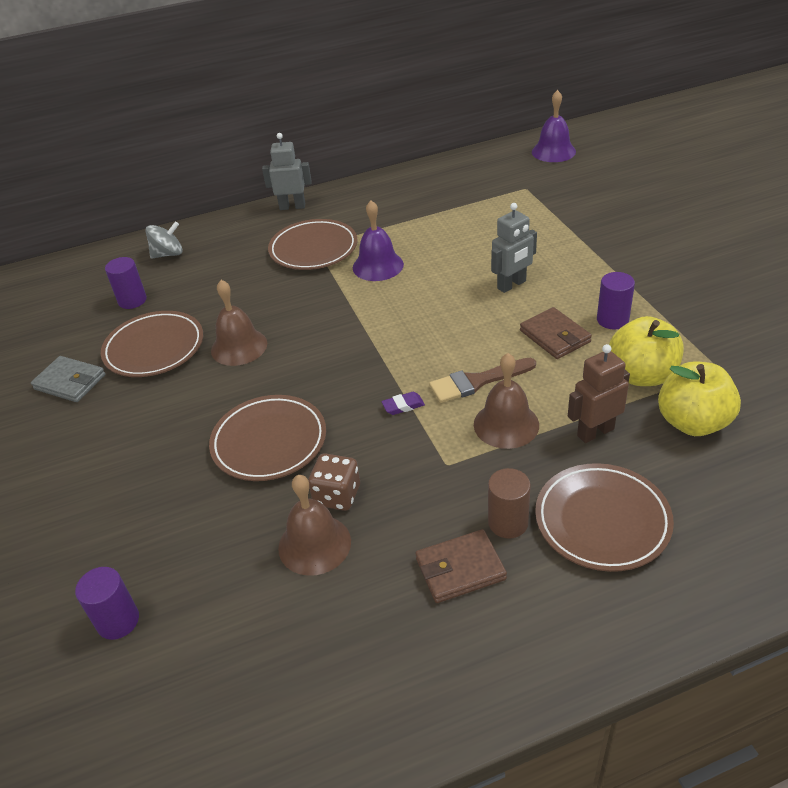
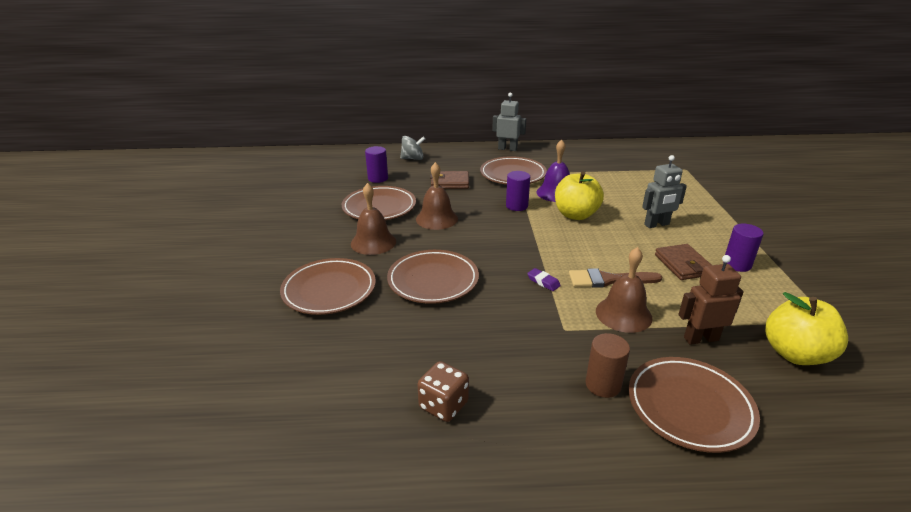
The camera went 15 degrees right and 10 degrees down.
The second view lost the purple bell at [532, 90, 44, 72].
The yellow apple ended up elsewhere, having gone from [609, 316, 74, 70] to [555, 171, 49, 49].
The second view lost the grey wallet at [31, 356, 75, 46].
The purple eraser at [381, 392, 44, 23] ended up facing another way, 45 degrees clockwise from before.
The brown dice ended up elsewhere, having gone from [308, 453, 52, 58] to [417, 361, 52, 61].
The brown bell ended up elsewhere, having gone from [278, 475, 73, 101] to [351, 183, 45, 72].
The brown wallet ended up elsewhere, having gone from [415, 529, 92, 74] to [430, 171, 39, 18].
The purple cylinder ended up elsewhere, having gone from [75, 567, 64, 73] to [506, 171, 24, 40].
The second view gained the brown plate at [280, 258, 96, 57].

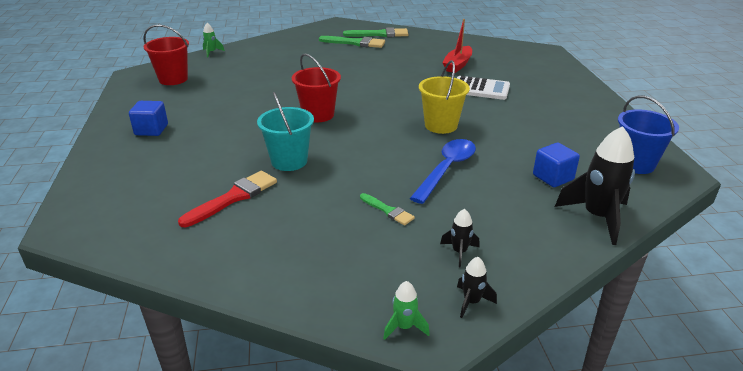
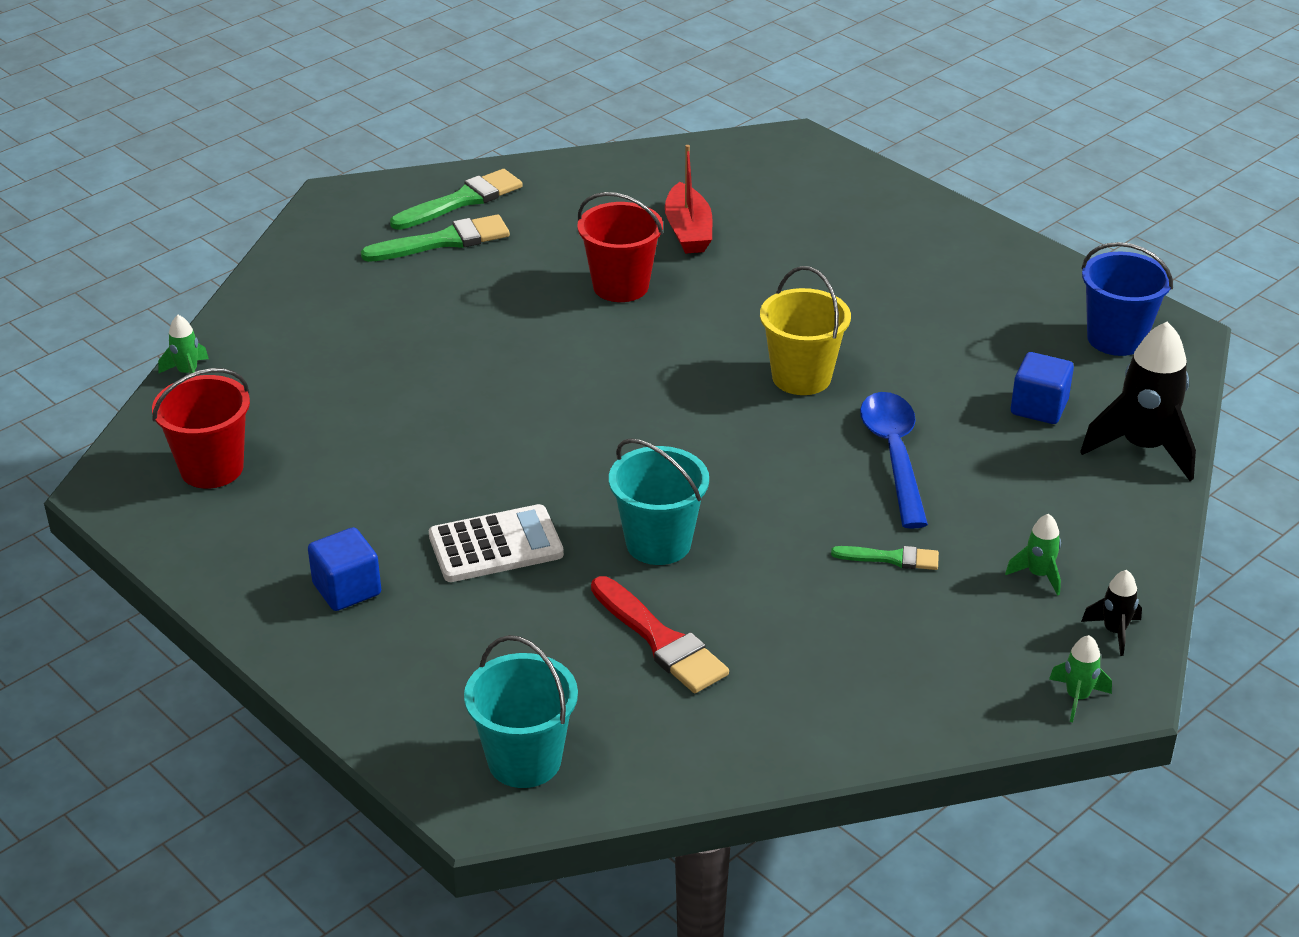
The camera went 35 degrees left and 5 degrees up.
The red bucket ended up elsewhere, having gone from [292, 53, 49, 69] to [578, 192, 85, 110].
The white calculator ended up elsewhere, having gone from [457, 76, 53, 24] to [429, 504, 135, 78].
The red brush at [178, 171, 99, 56] ended up facing another way, 135 degrees clockwise from before.
What was the black rocket at [440, 209, 39, 58] turned into the green rocket at [1005, 514, 56, 82].
The second view gained the turquoise bucket at [464, 635, 114, 153].

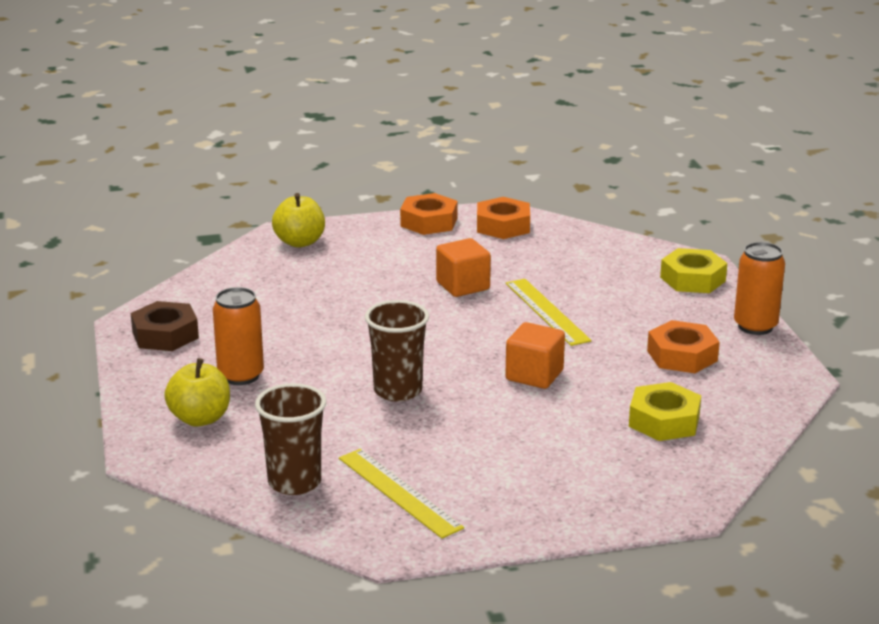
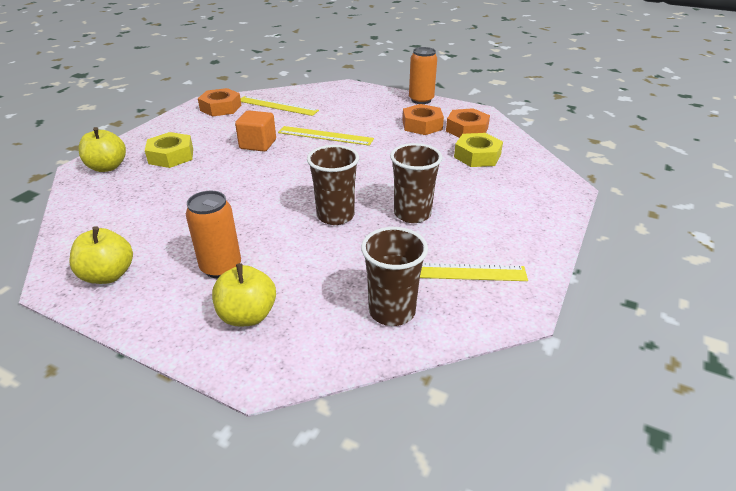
The camera went 50 degrees left and 10 degrees up.
The orange nut ended up elsewhere, having gone from [400, 193, 58, 42] to [446, 108, 44, 30].
The yellow nut ended up elsewhere, having gone from [660, 248, 67, 45] to [145, 132, 48, 36].
Where the brown nut stood at [131, 301, 68, 50], the yellow apple came to stand at [69, 226, 64, 58].
The second view lost the orange cube at [505, 322, 60, 67].
The second view gained the yellow ruler at [241, 96, 78, 20].
The second view gained the brown cup at [390, 143, 52, 80].

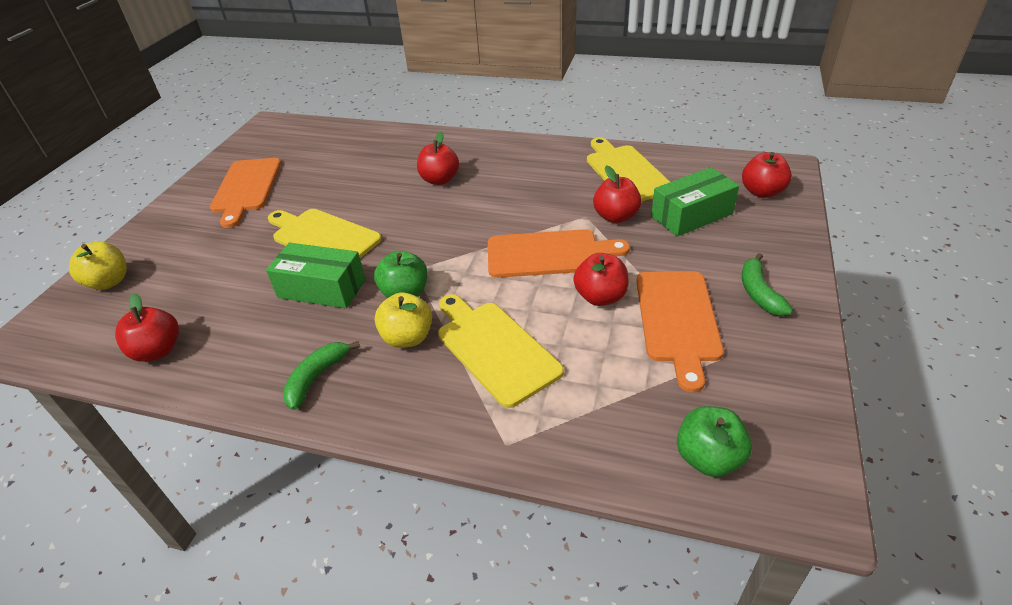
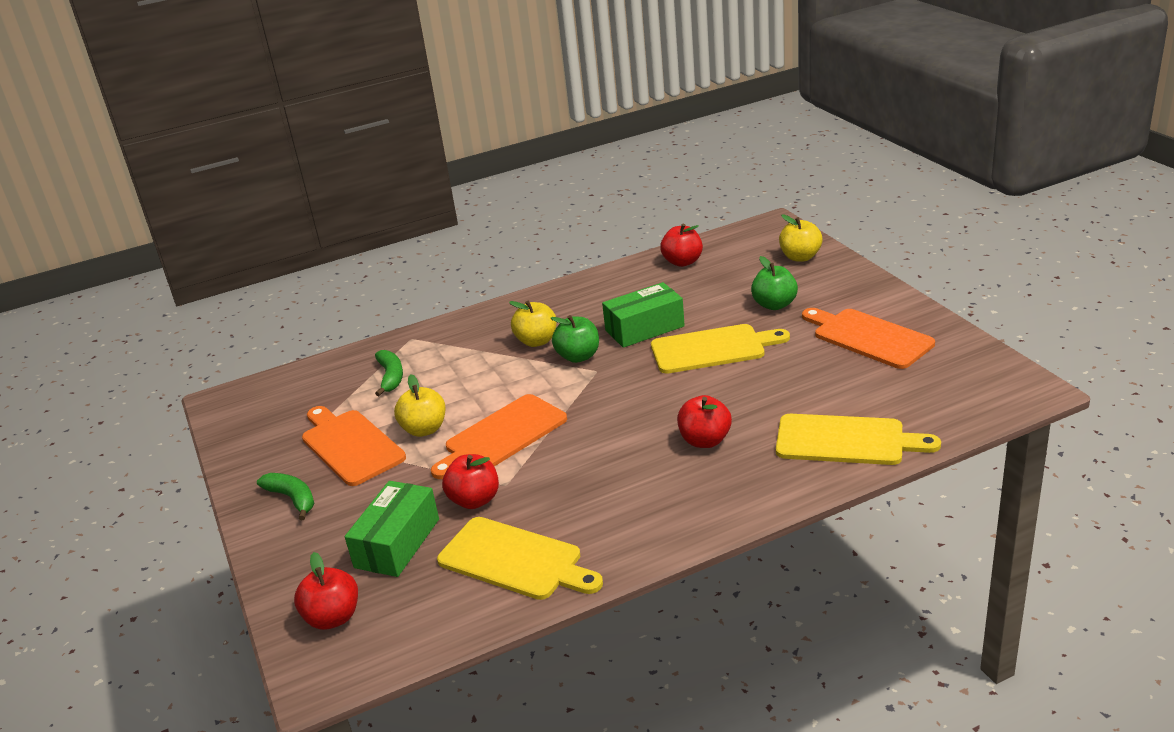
The camera went 140 degrees right and 10 degrees down.
What was the red apple at [573, 253, 56, 53] turned into the yellow apple at [394, 375, 51, 62].
The yellow cutting board ended up elsewhere, having gone from [438, 294, 126, 114] to [776, 414, 165, 51].
The green banana ended up elsewhere, having gone from [283, 341, 77, 69] to [375, 350, 28, 46].
The green apple ended up elsewhere, having gone from [677, 406, 75, 71] to [751, 256, 47, 54].

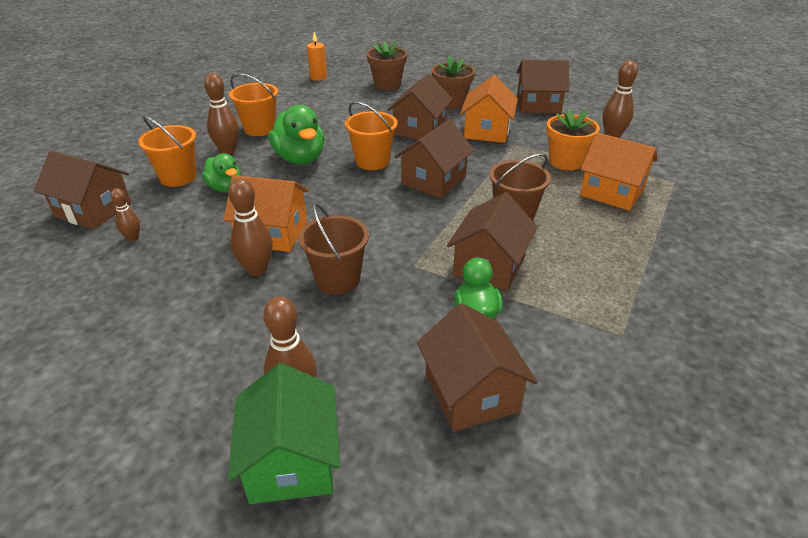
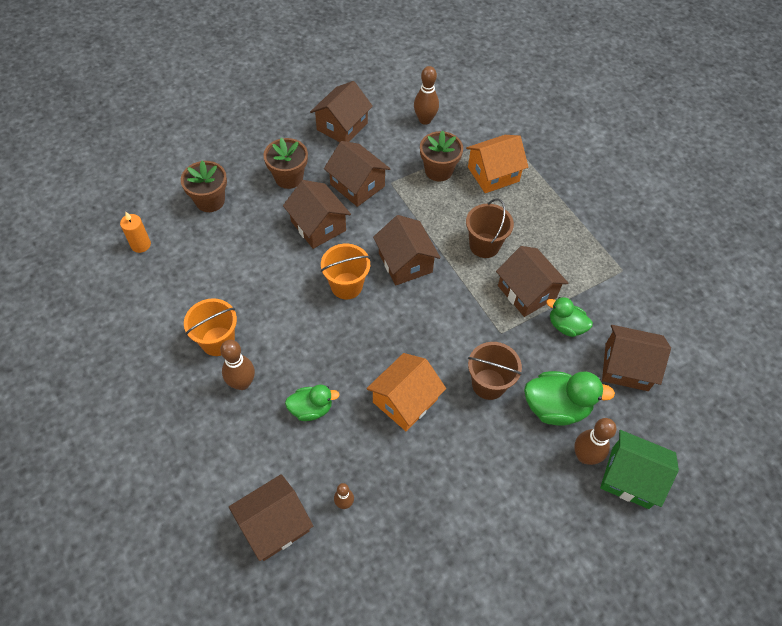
The camera went 60 degrees left and 20 degrees up.
What was the orange house at [460, 75, 58, 68] turned into the brown house at [324, 141, 66, 66].
The green duck ended up elsewhere, having gone from [268, 105, 56, 59] to [524, 371, 91, 55].
What was the orange flower pot at [546, 109, 54, 61] turned into the brown flower pot at [420, 130, 43, 52].
The second view lost the orange bucket at [138, 115, 58, 72].
The second view lost the brown bowling pin at [228, 177, 45, 99].

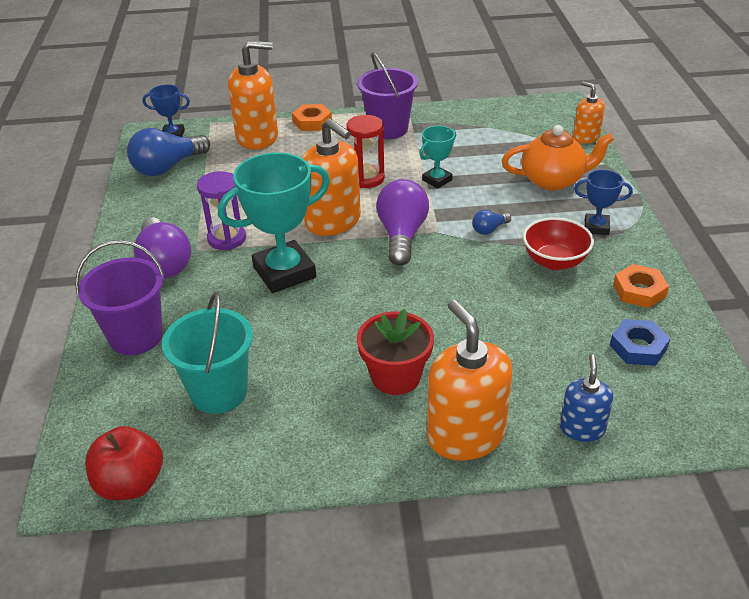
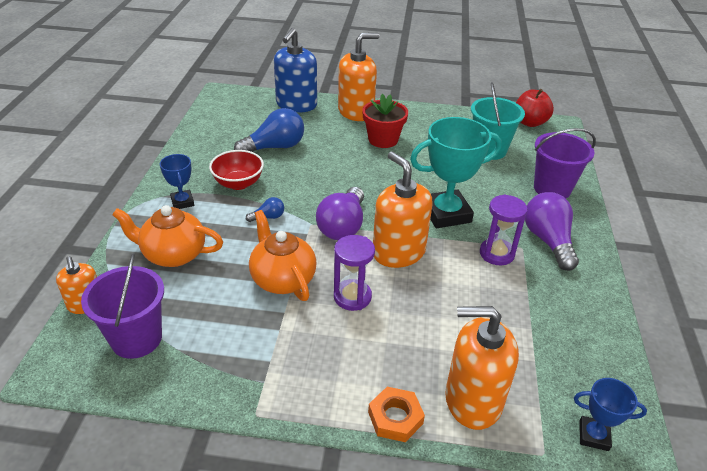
The camera went 170 degrees left and 0 degrees up.
The purple bucket ended up elsewhere, having gone from [357, 52, 61, 87] to [81, 253, 83, 106].
What was the red hourglass at [347, 115, 38, 73] turned into the purple hourglass at [334, 235, 41, 76].
Where the turquoise trophy stood at [420, 126, 36, 62], the orange teapot came to stand at [249, 210, 68, 91].
The blue light bulb ended up elsewhere, having gone from [127, 128, 83, 48] to [234, 108, 70, 44].
The blue trophy at [574, 169, 59, 66] ended up facing another way, 45 degrees clockwise from before.
The second view lost the orange nut at [613, 264, 56, 44].
The orange soap dispenser at [427, 300, 86, 161] ended up facing another way, 105 degrees counterclockwise from before.
The second view lost the blue nut at [610, 319, 60, 47].
The size of the blue soap dispenser at [560, 354, 53, 88] changed by a factor of 1.79.

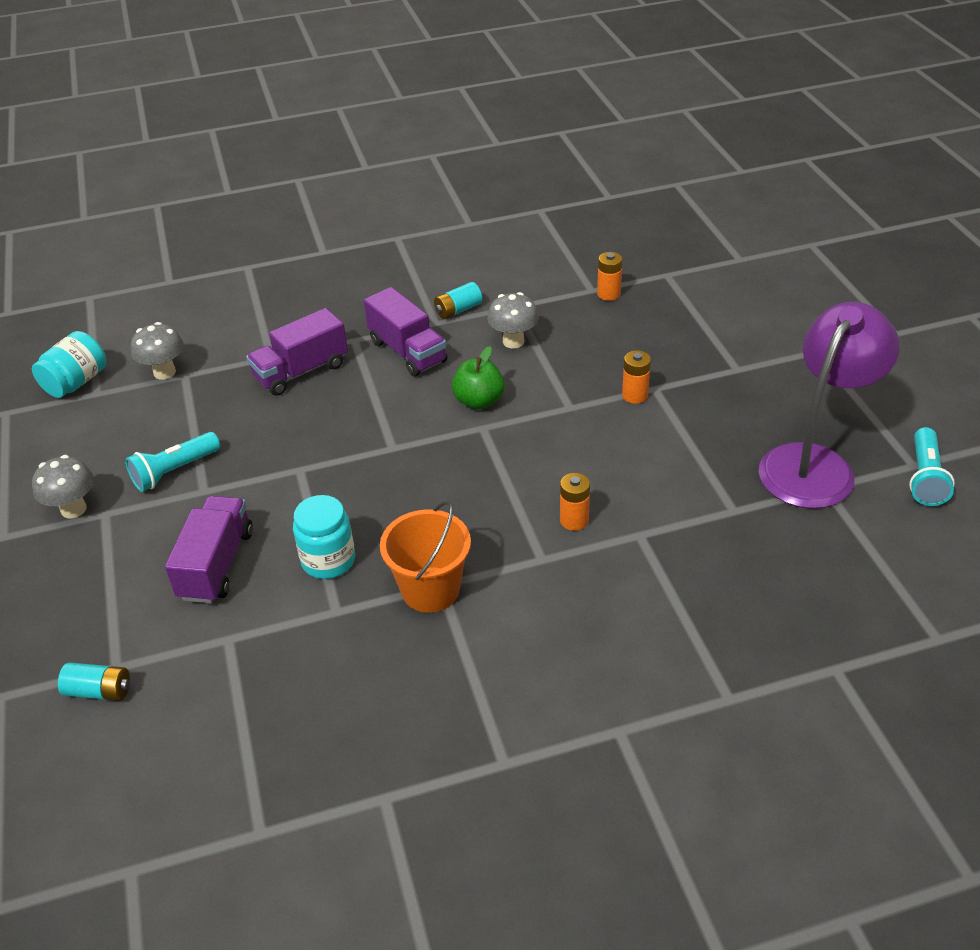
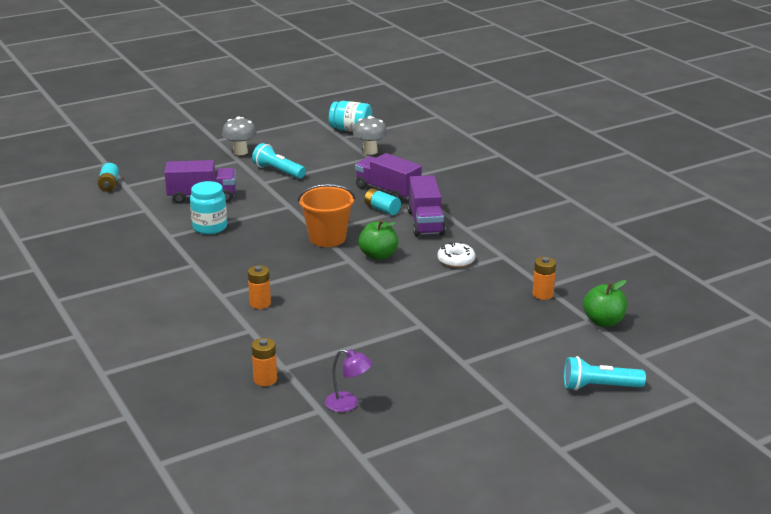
The camera went 75 degrees right and 15 degrees down.
The turquoise battery ended up elsewhere, having gone from [434, 282, 48, 37] to [364, 188, 37, 27].
The purple truck at [364, 287, 83, 89] ended up facing another way, 45 degrees counterclockwise from before.
Where the grey mushroom stood at [487, 292, 52, 57], the white donut came to stand at [437, 241, 38, 27].
The size of the purple lamp at [759, 302, 141, 207] changed by a factor of 0.42.
The orange battery ended up elsewhere, having gone from [622, 350, 29, 54] to [252, 338, 25, 48].
The turquoise flashlight ended up elsewhere, having gone from [909, 427, 46, 79] to [564, 356, 82, 35].
The orange bucket ended up elsewhere, having gone from [380, 501, 91, 112] to [298, 184, 57, 63].
The second view gained the green apple at [583, 280, 44, 47].

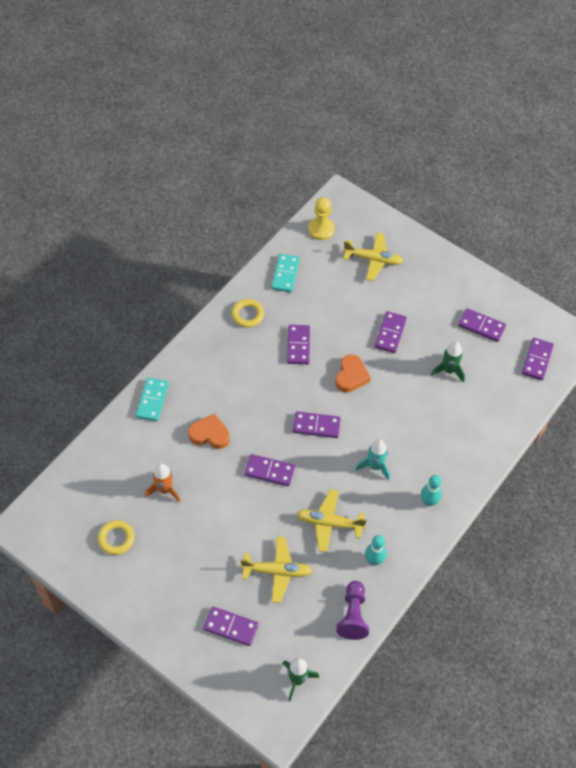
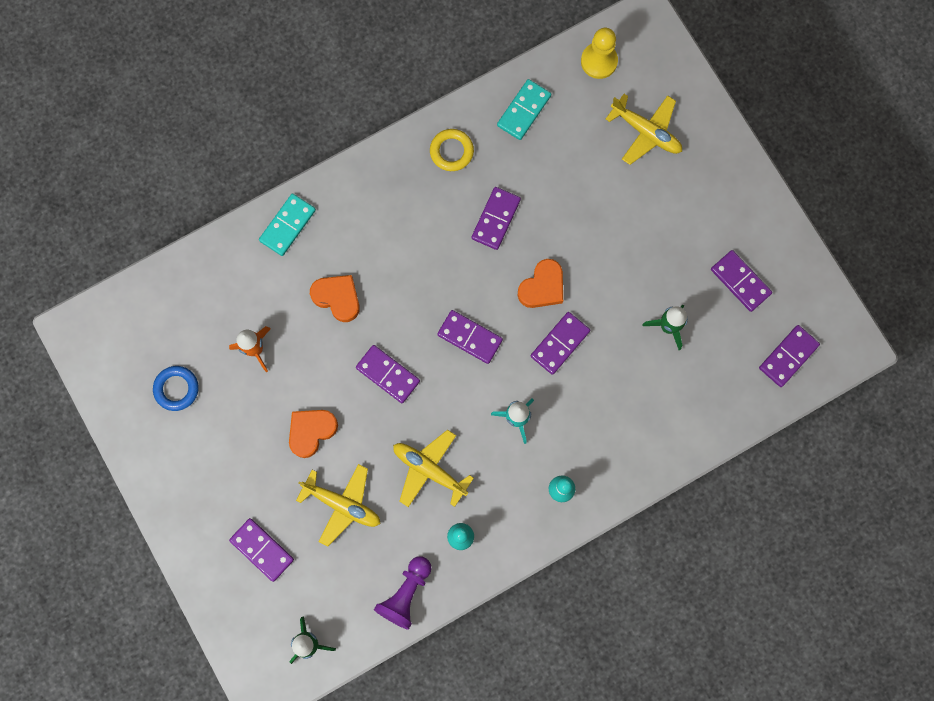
The camera went 25 degrees right and 20 degrees up.
The purple domino ended up elsewhere, having gone from [375, 311, 32, 42] to [531, 312, 59, 63].
What was the yellow ring at [98, 520, 37, 35] turned into the blue ring at [153, 366, 46, 45].
The second view gained the orange heart at [289, 410, 49, 48].

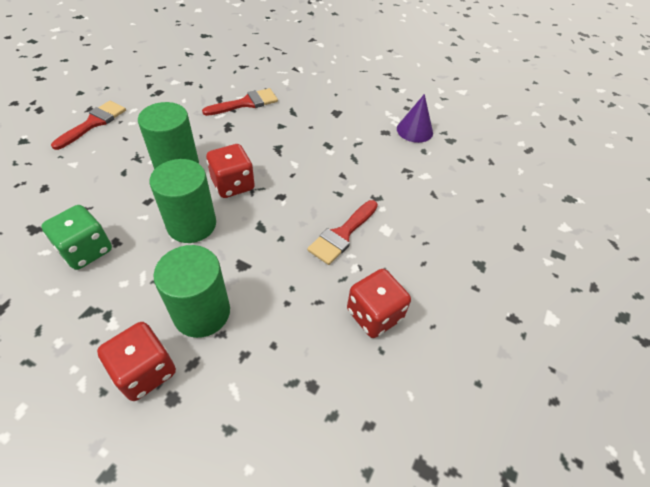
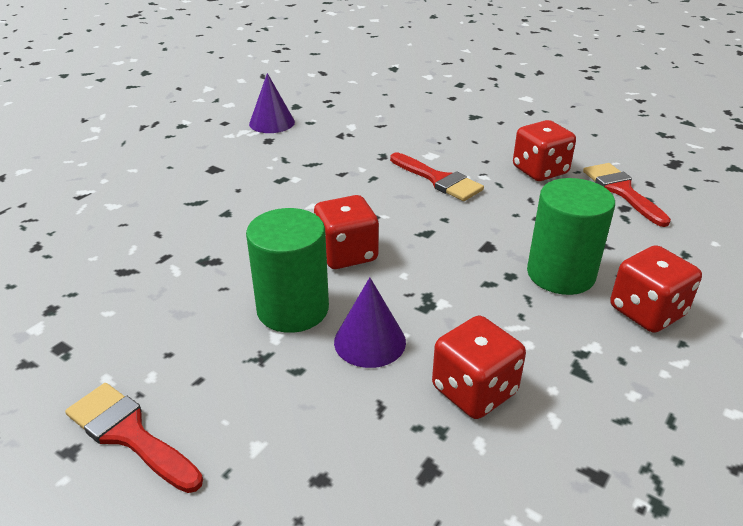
The camera went 80 degrees left and 15 degrees down.
The red brush ended up elsewhere, having gone from [202, 88, 76, 28] to [583, 163, 88, 64].
The second view lost the green cylinder at [149, 159, 67, 84].
What was the green dice at [41, 205, 71, 65] turned into the red dice at [432, 316, 94, 103].
The second view gained the purple cone at [334, 277, 72, 91].

